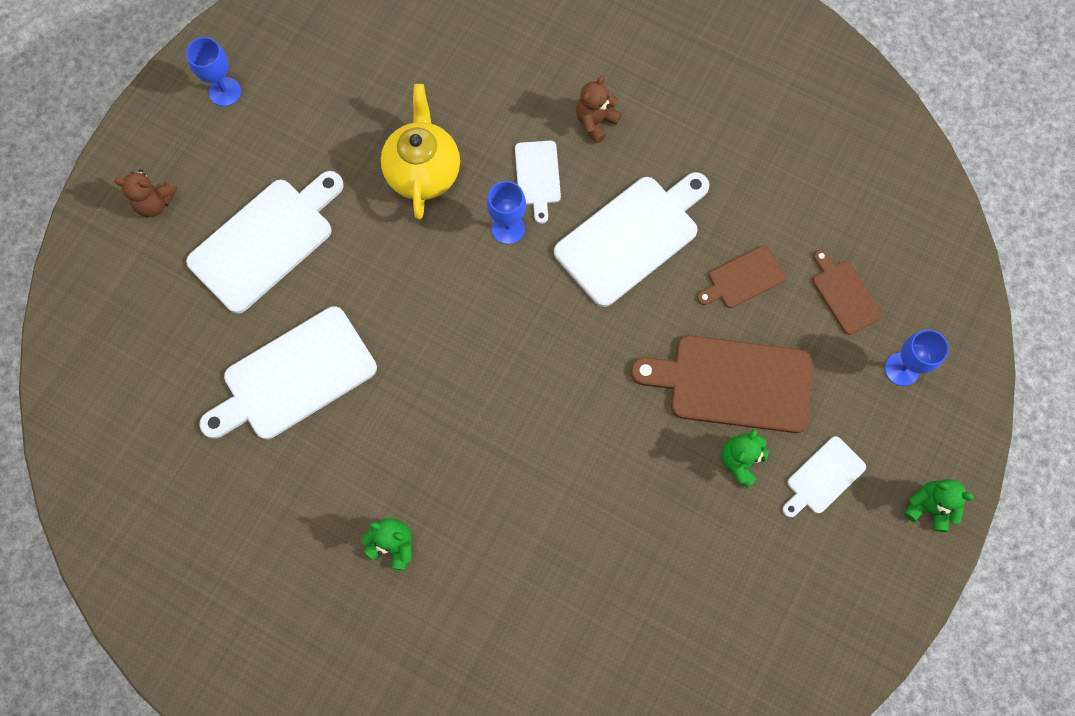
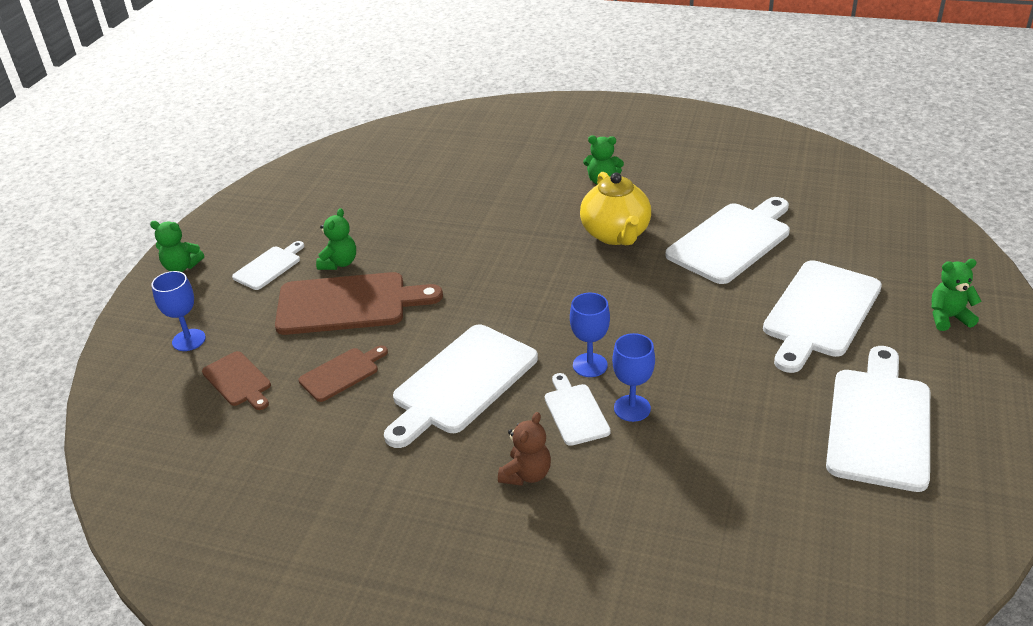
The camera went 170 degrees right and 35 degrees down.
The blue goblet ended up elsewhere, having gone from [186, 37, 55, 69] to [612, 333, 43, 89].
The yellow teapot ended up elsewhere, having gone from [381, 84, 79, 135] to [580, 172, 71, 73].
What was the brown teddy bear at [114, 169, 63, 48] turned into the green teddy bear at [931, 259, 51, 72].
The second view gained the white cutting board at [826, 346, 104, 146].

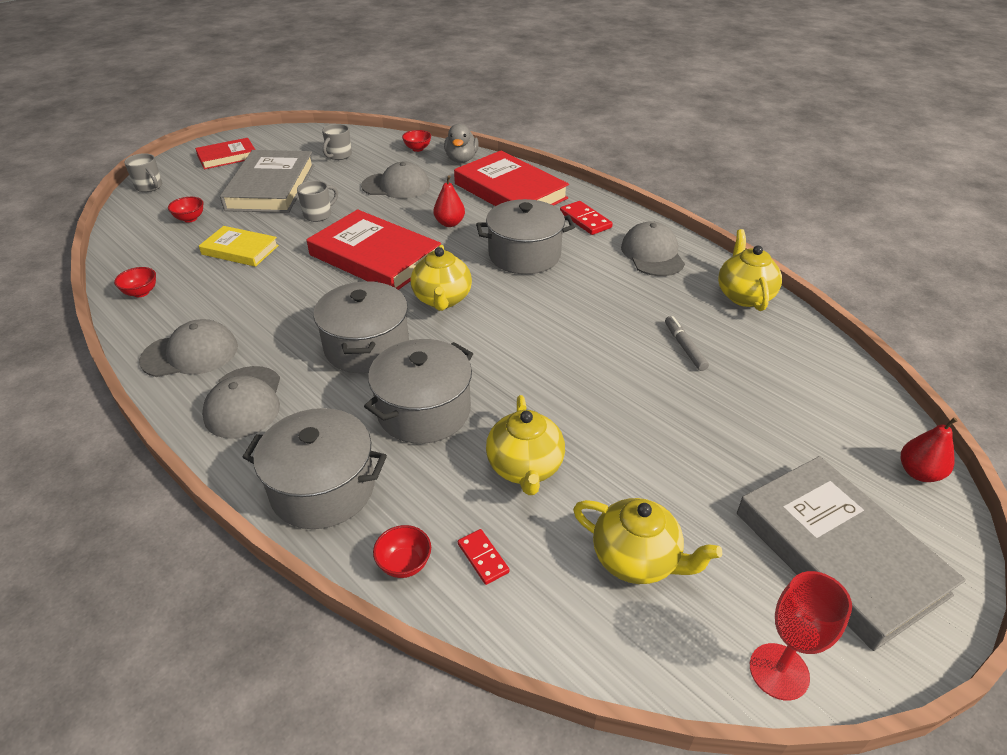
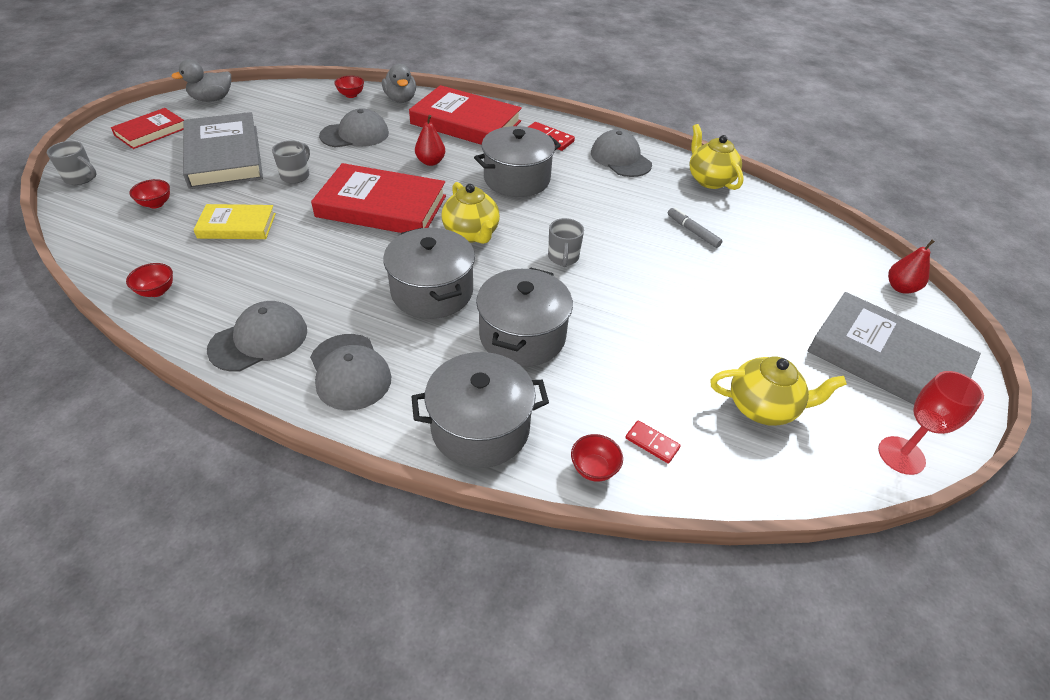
The camera went 25 degrees left and 5 degrees up.
The grey mug ended up elsewhere, having gone from [322, 124, 30, 36] to [548, 218, 36, 49].
The second view lost the yellow teapot at [486, 395, 79, 100].
The second view gained the grey duck at [171, 59, 60, 43].

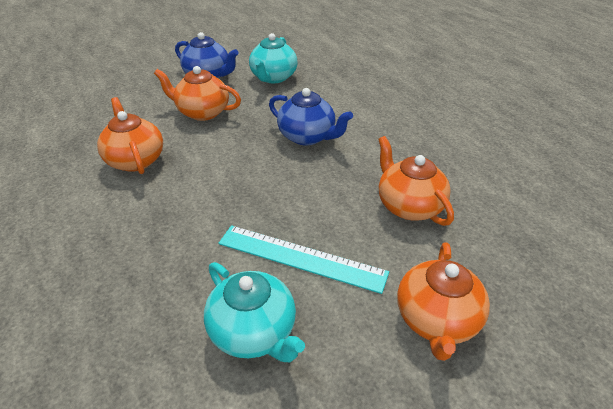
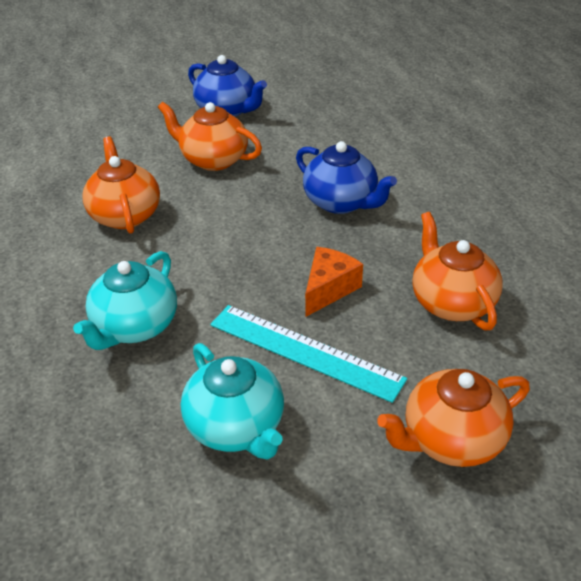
The camera went 10 degrees right and 0 degrees up.
The turquoise teapot ended up elsewhere, having gone from [249, 33, 49, 50] to [73, 251, 104, 99].
The orange teapot at [397, 242, 93, 119] ended up facing another way, 45 degrees clockwise from before.
The second view gained the orange cheese at [305, 247, 58, 70].

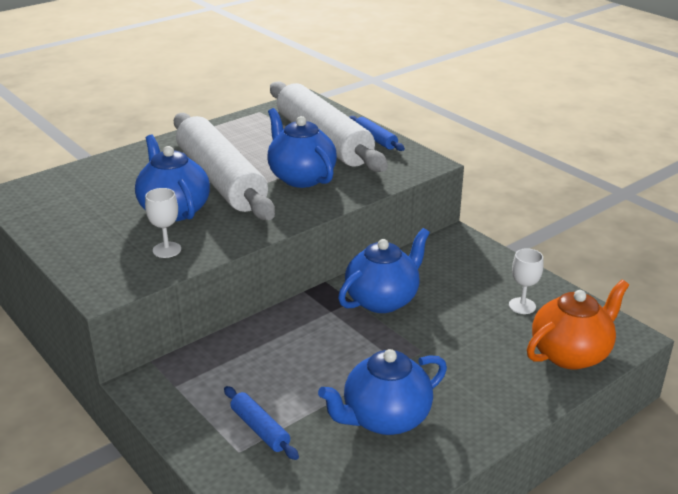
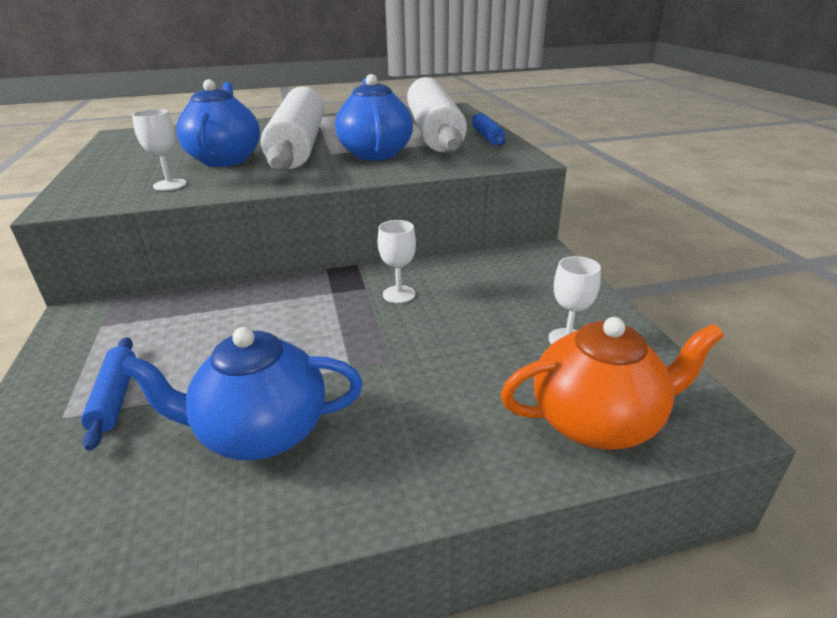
The camera went 25 degrees right and 0 degrees up.
Where the blue teapot stood at [338, 228, 92, 85], the white goblet came to stand at [378, 220, 38, 83].

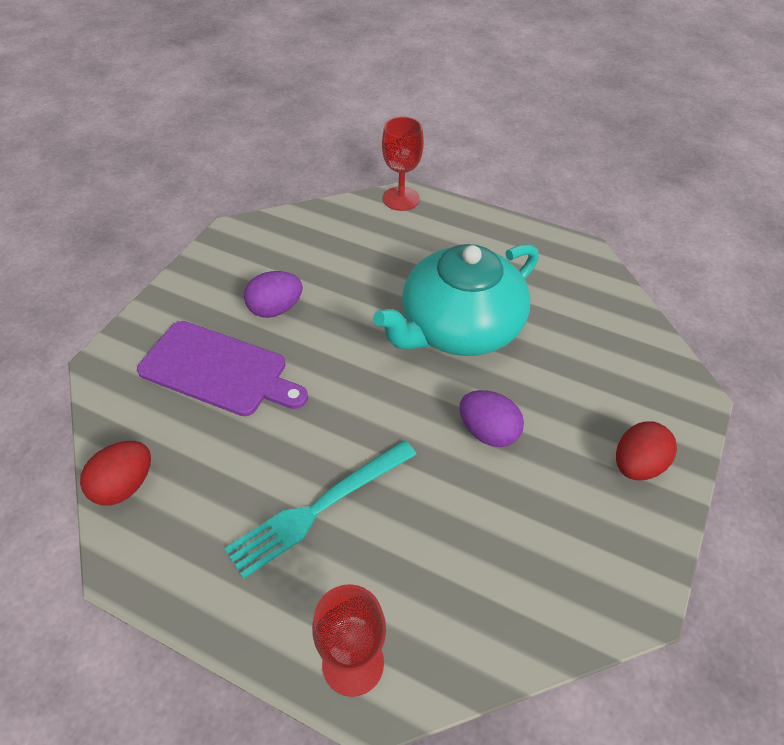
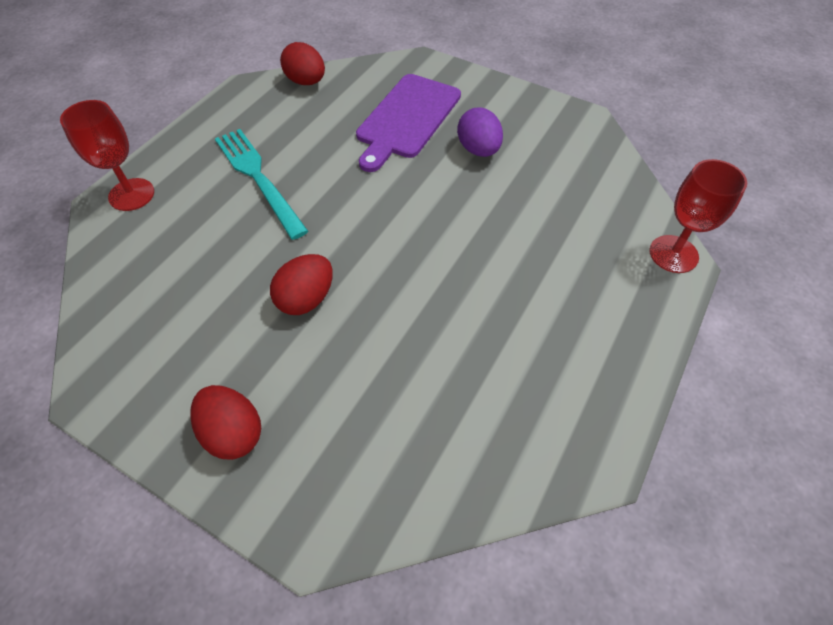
The camera went 95 degrees right and 5 degrees up.
The second view lost the turquoise teapot at [373, 244, 166, 112].
What was the purple egg at [459, 390, 65, 57] turned into the red egg at [270, 254, 63, 61].

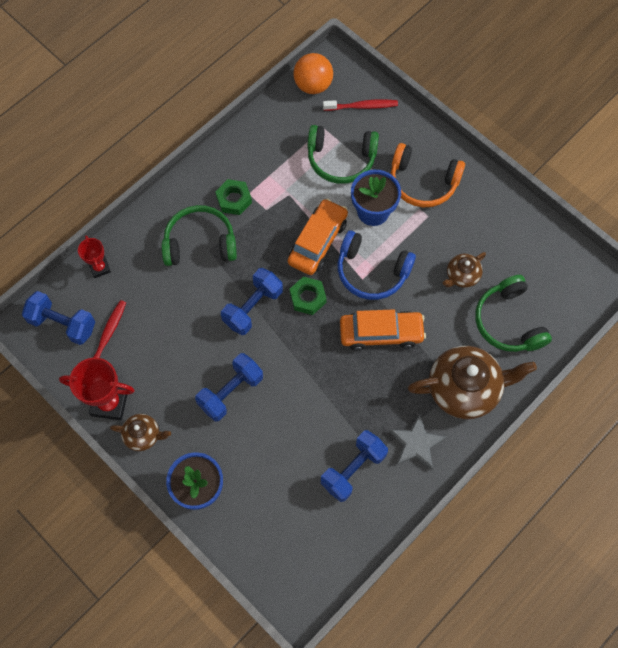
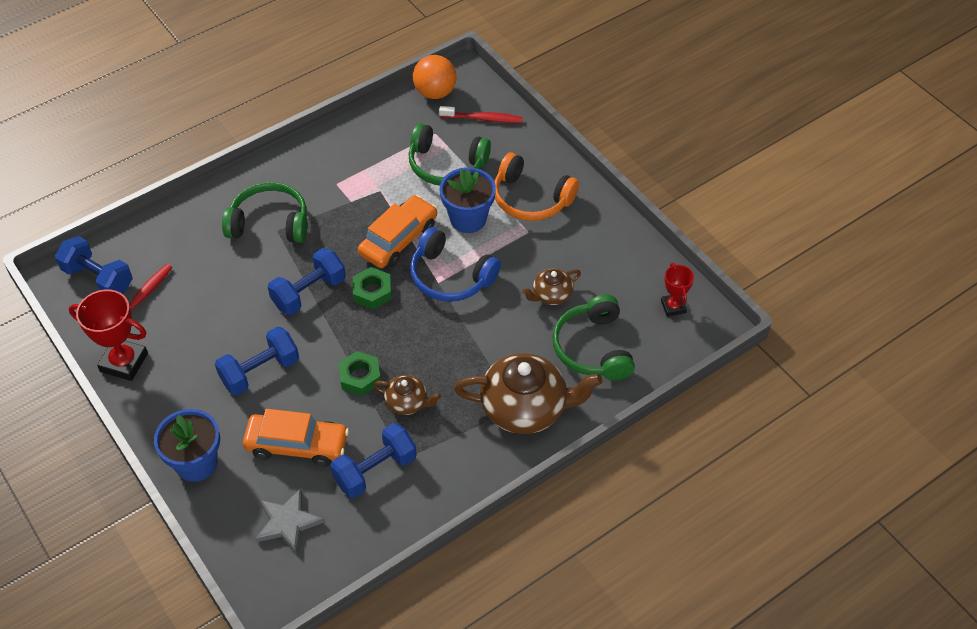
The camera went 10 degrees right and 15 degrees down.
The green nut ended up elsewhere, having gone from [215, 179, 37, 36] to [338, 351, 43, 45].
The red trophy ended up elsewhere, having gone from [78, 235, 33, 43] to [661, 263, 33, 54].
The orange car ended up elsewhere, having gone from [340, 309, 86, 42] to [243, 409, 106, 58].
The brown teapot ended up elsewhere, having gone from [110, 414, 61, 37] to [373, 375, 68, 40].
The grey star ended up elsewhere, having gone from [389, 414, 57, 56] to [255, 488, 69, 66].

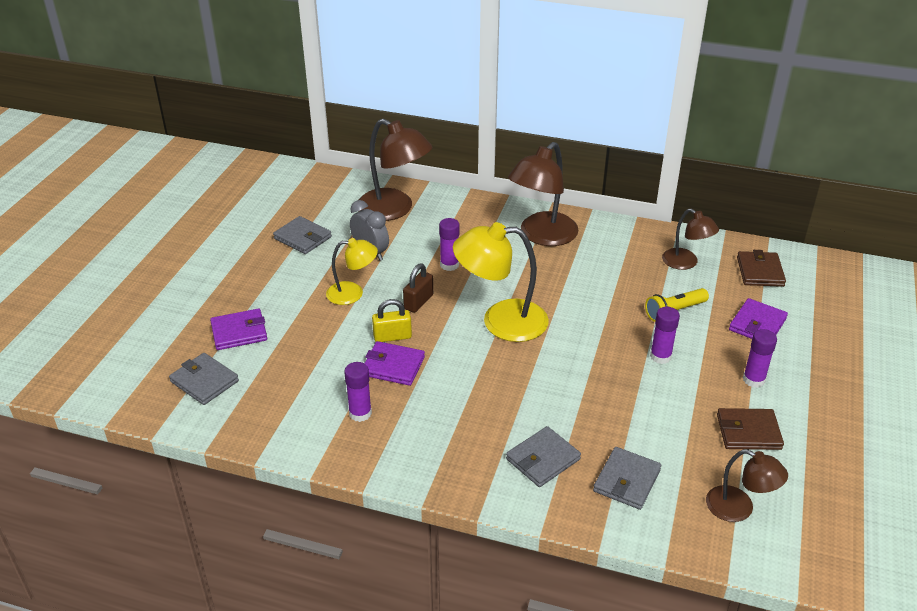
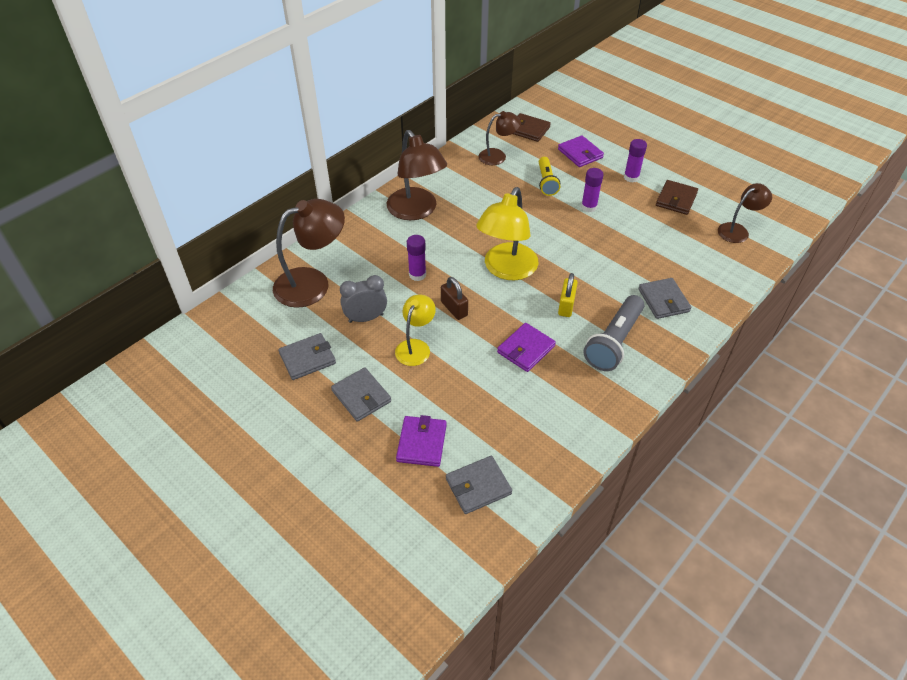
The camera went 65 degrees left and 10 degrees up.
The yellow padlock ended up elsewhere, having gone from [372, 299, 40, 43] to [558, 273, 20, 44].
The second view lost the purple glue stick at [344, 362, 28, 60].
The grey wallet ended up elsewhere, having gone from [593, 447, 68, 63] to [331, 367, 60, 55].
The second view gained the grey flashlight at [584, 295, 60, 76].

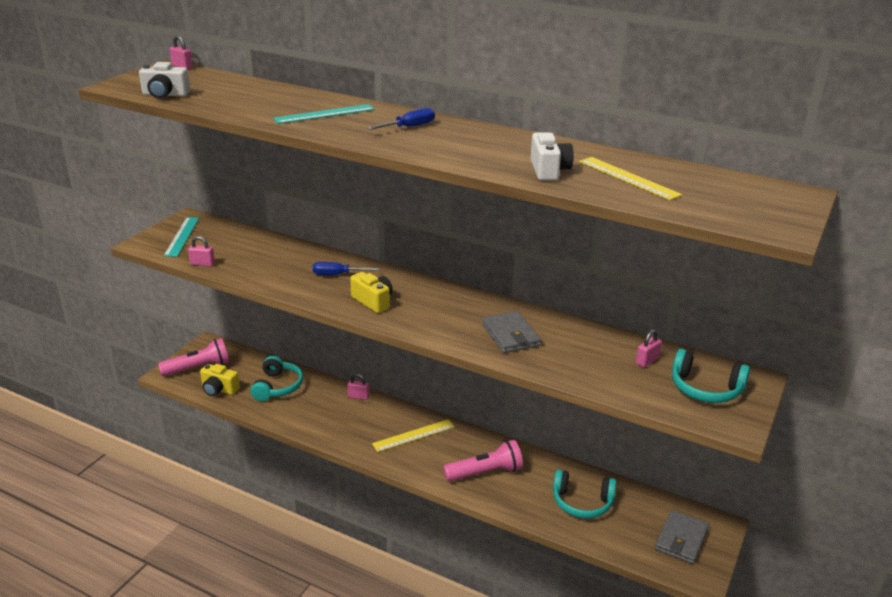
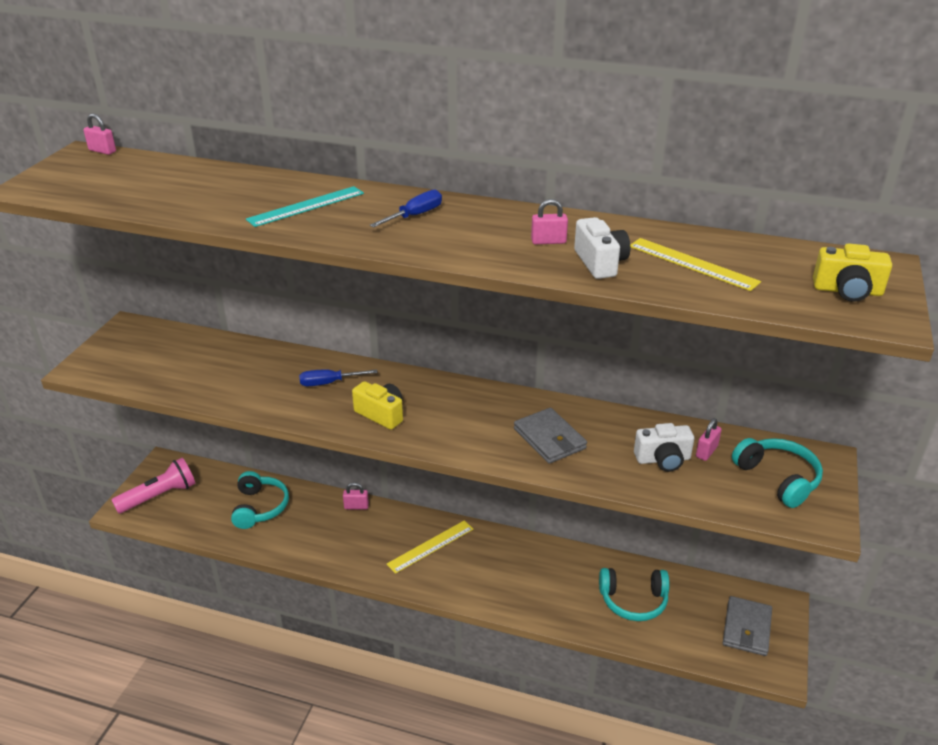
The camera went 10 degrees left and 5 degrees up.
The white camera ended up elsewhere, having gone from [139, 62, 51, 37] to [634, 423, 60, 49].
The second view lost the turquoise ruler at [164, 217, 35, 40].
The pink padlock ended up elsewhere, having gone from [188, 236, 27, 30] to [531, 199, 37, 45].
The turquoise headphones at [672, 349, 78, 54] ended up facing another way, 135 degrees counterclockwise from before.
The yellow camera ended up elsewhere, having gone from [200, 364, 40, 32] to [813, 243, 79, 59].
The second view lost the pink flashlight at [443, 440, 80, 41].

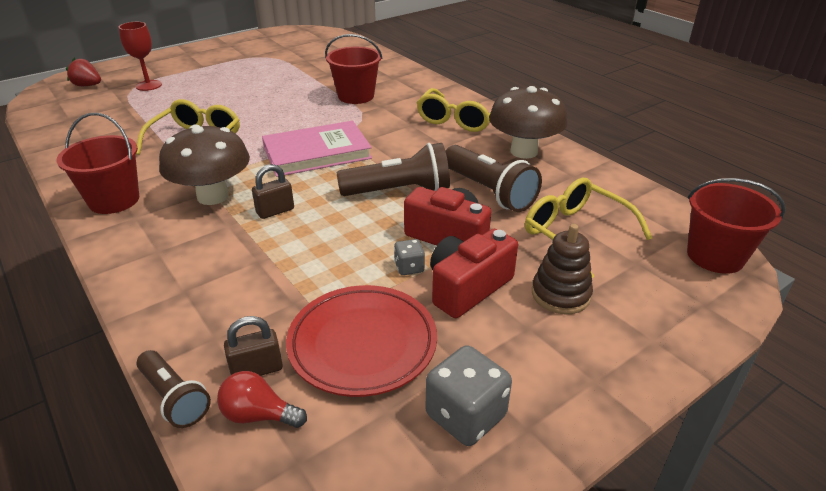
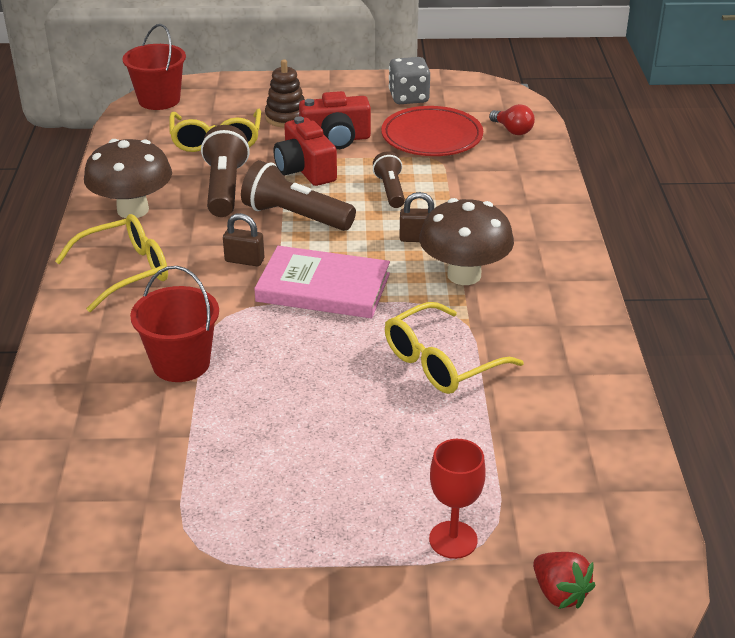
The camera went 145 degrees left and 0 degrees up.
The second view lost the red bucket at [57, 113, 82, 101].
The second view lost the grey dice at [394, 239, 31, 36].
The brown padlock ended up elsewhere, having gone from [224, 316, 59, 60] to [223, 213, 41, 53].
The brown flashlight ended up elsewhere, having gone from [137, 350, 74, 78] to [373, 151, 32, 57].

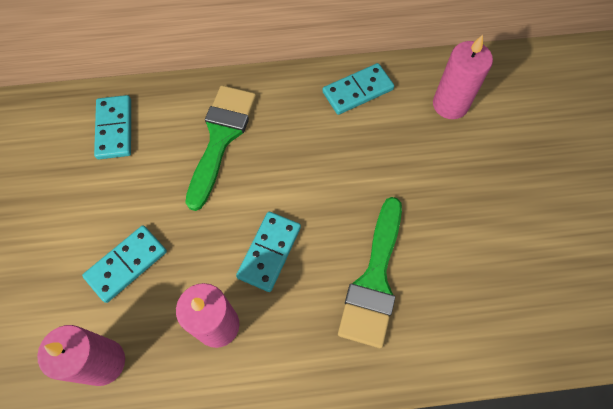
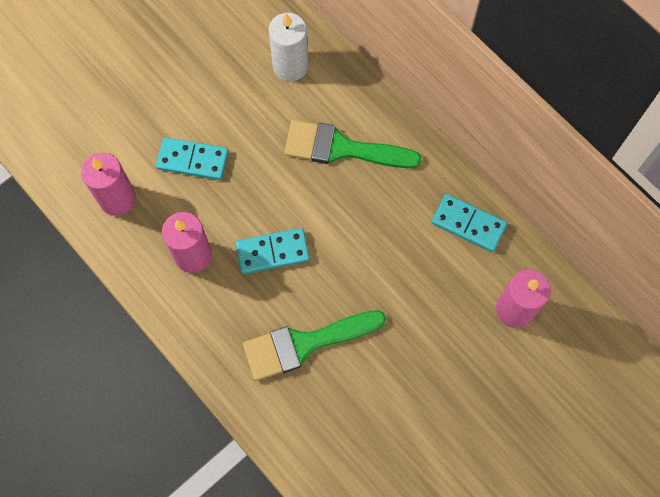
The camera went 55 degrees right and 5 degrees up.
The green brush at [185, 85, 71, 126] ended up facing another way, 150 degrees counterclockwise from before.
Where the turquoise domino stood at [94, 95, 37, 64], the white candle came to stand at [269, 13, 39, 68].

